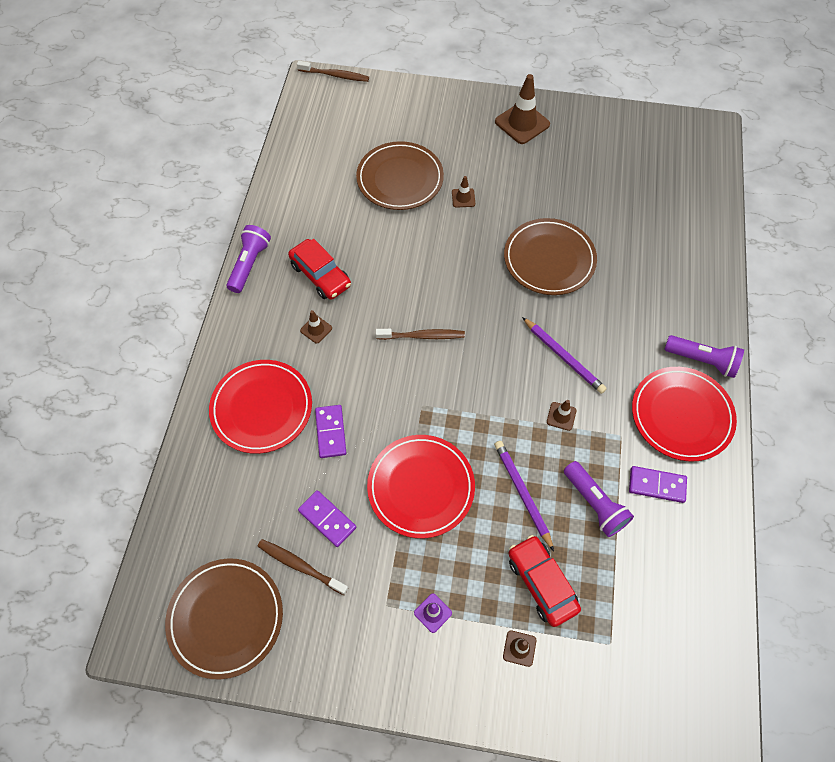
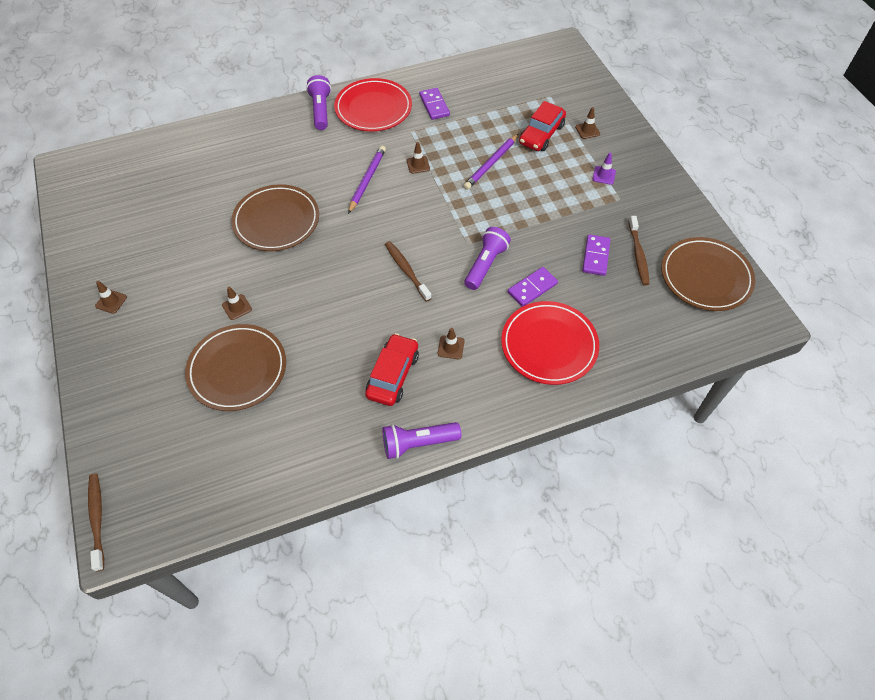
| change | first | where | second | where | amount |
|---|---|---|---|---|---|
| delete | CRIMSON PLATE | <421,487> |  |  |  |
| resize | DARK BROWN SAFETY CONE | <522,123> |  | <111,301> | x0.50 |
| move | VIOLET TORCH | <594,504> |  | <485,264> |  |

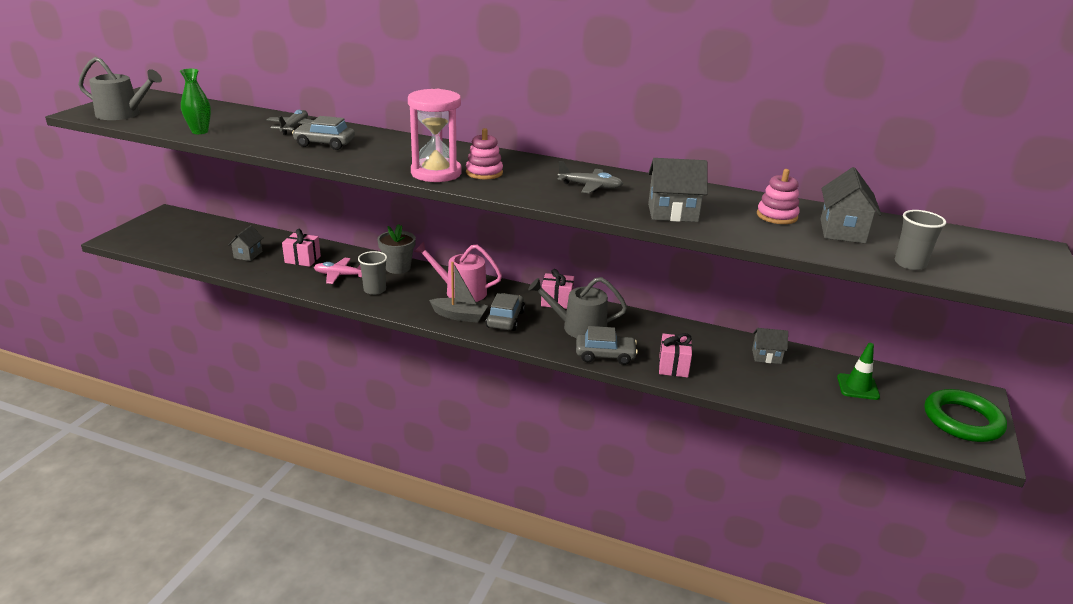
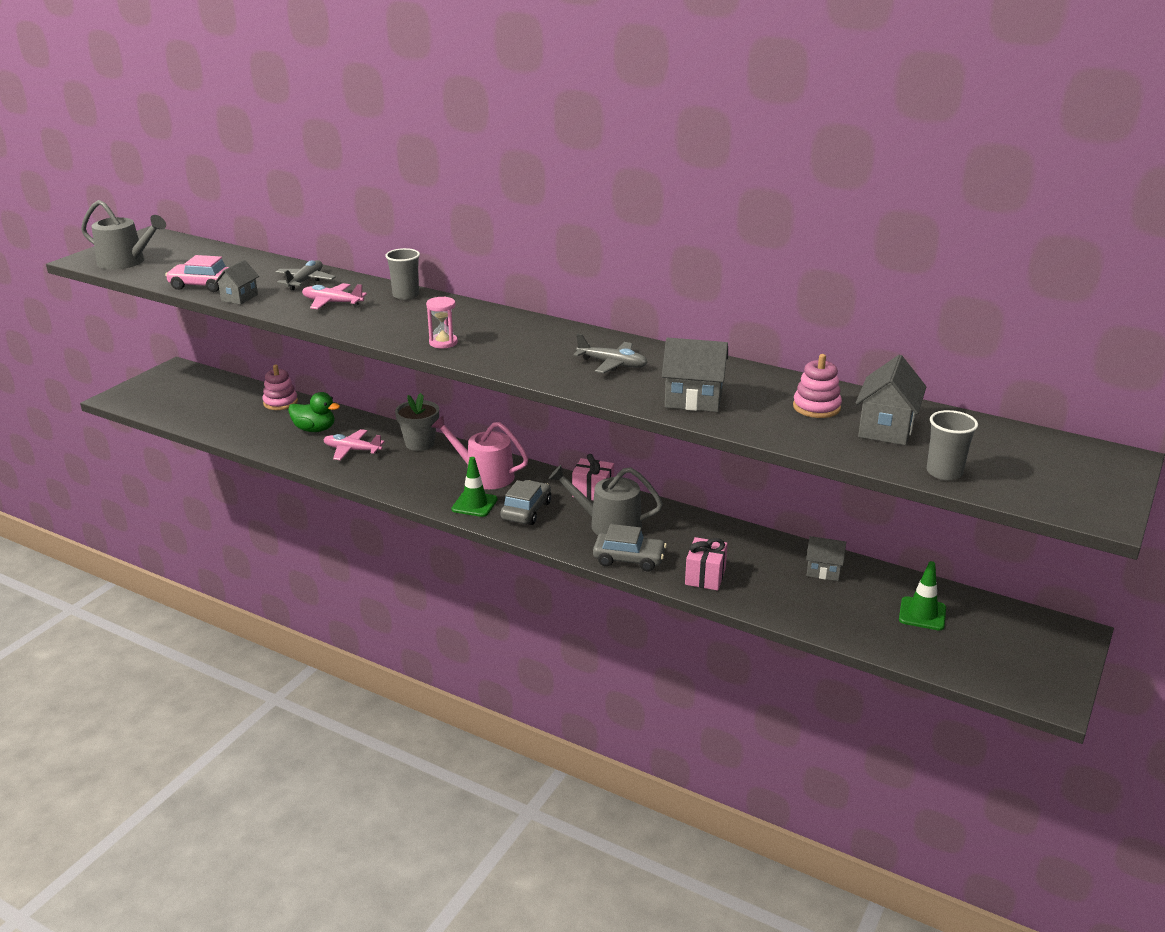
| change | first | where | second | where | amount |
|---|---|---|---|---|---|
| replace | EMERALD VASE | <200,131> | ROSE-PINK CAR | <202,285> |  |
| move | ASH-GREY COTTAGE | <248,255> |  | <239,298> |  |
| replace | ROSE-PINK PRESENT | <302,259> | EMERALD RUBBER DUCK | <315,429> |  |
| replace | ASH-GREY CAR | <325,144> | ROSE-PINK AEROPLANE | <332,303> |  |
| move | ASH-GREY CUP | <375,290> |  | <406,295> |  |
| resize | ROSE-PINK HOURGLASS | <436,173> |  | <443,342> | x0.50 |
| replace | ASH-GREY BOAT | <459,316> | EMERALD SAFETY CONE | <474,504> |  |
| move | ROSE-PINK RING STACKER | <484,173> |  | <280,402> |  |
| delete | EMERALD TORUS | <962,420> |  |  |  |

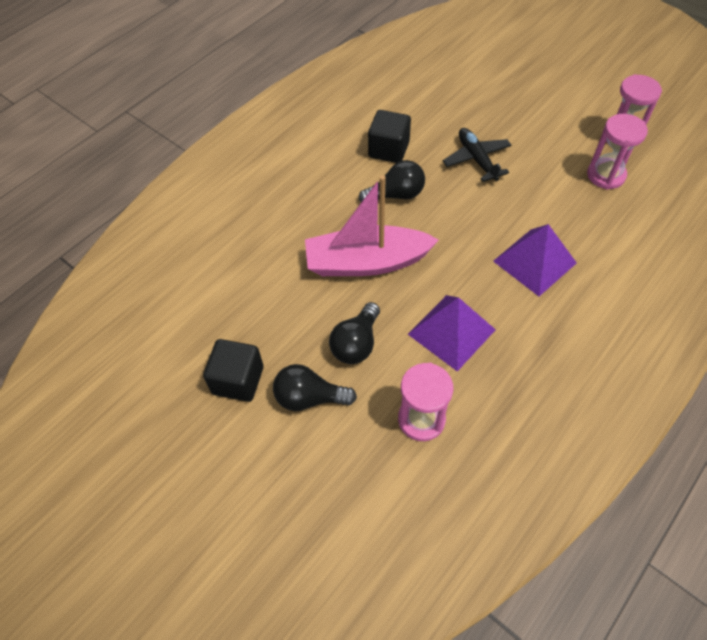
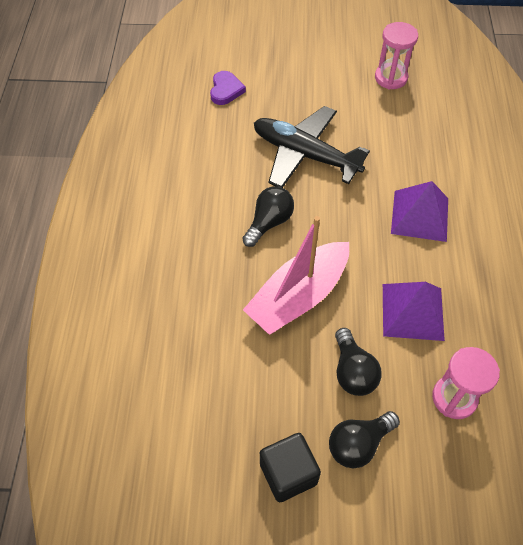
| change | first | where | second | where | amount |
|---|---|---|---|---|---|
| delete | JET-BLACK CUBE | <388,150> |  |  |  |
| resize | JET-BLACK AEROPLANE | <476,159> |  | <304,155> | x1.65 |
| delete | ROSE-PINK HOURGLASS | <606,175> |  |  |  |
| insert |  |  | VIOLET LOVE HEART | <226,90> |  |

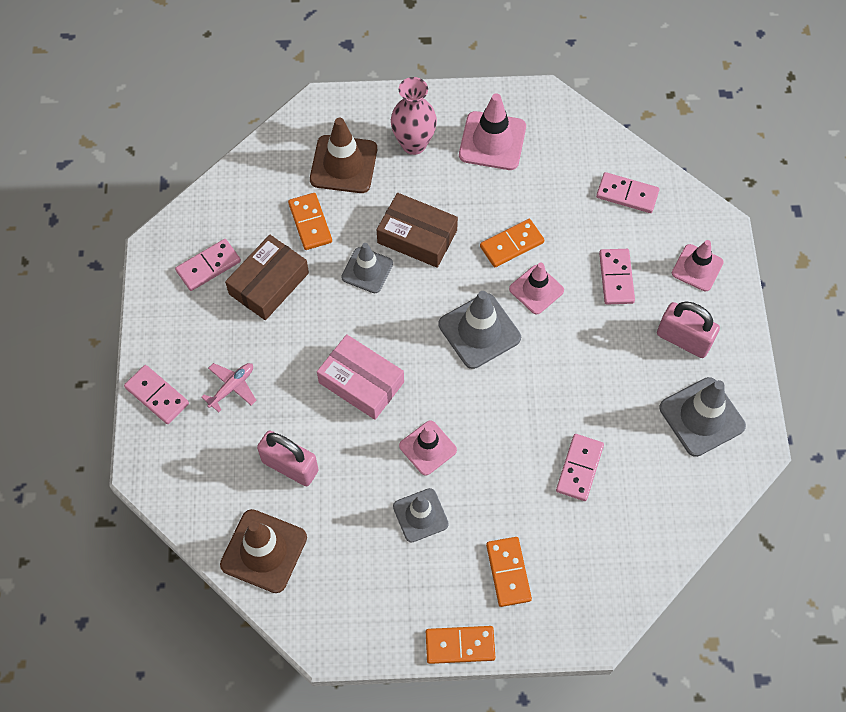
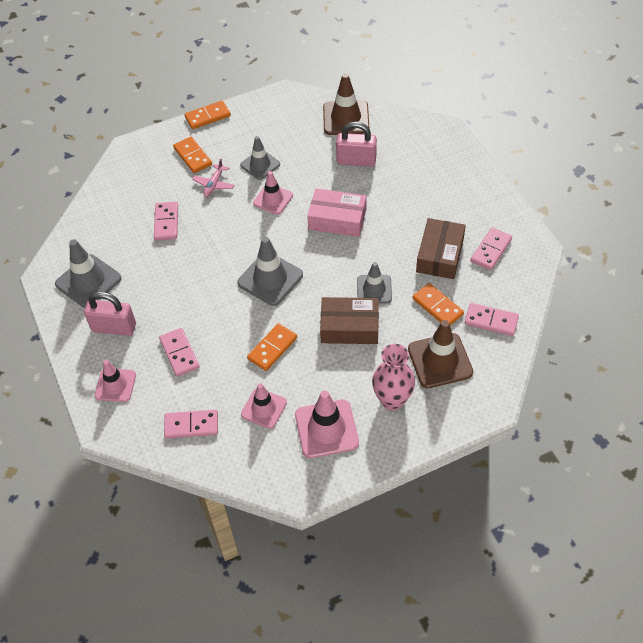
| change | first | where | second | where | amount |
|---|---|---|---|---|---|
| move | ROSE-PINK DOMINO TILE | <157,396> |  | <491,321> |  |
| move | ROSE-PINK AEROPLANE | <232,387> |  | <214,184> |  |
| move | ROSE-PINK SAFETY CONE | <536,290> |  | <264,408> |  |

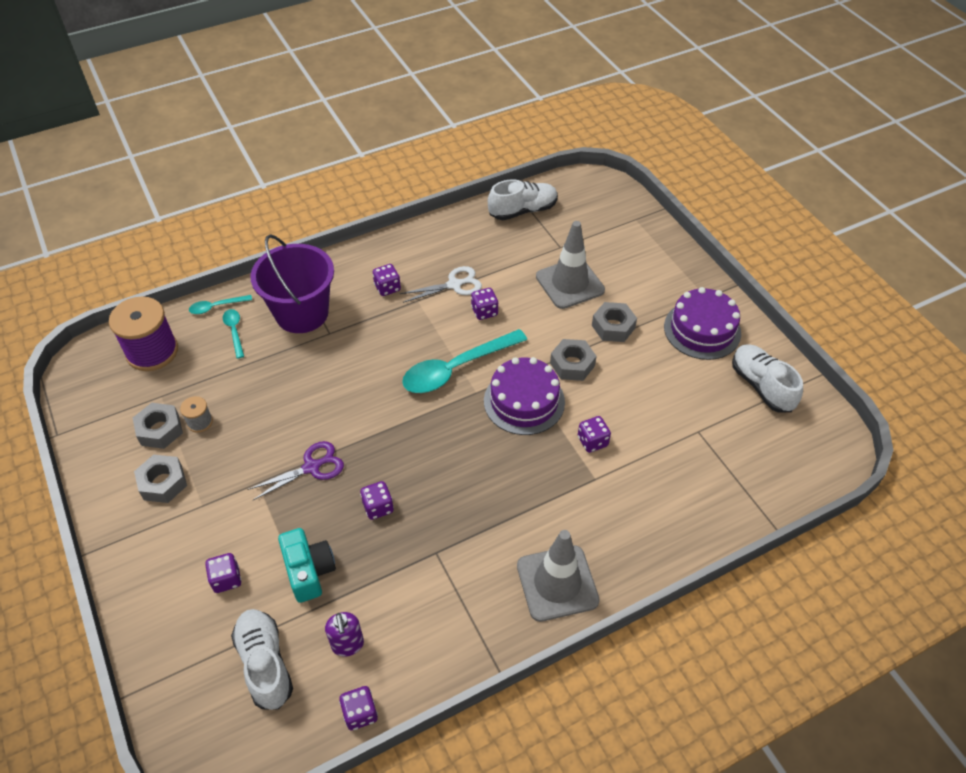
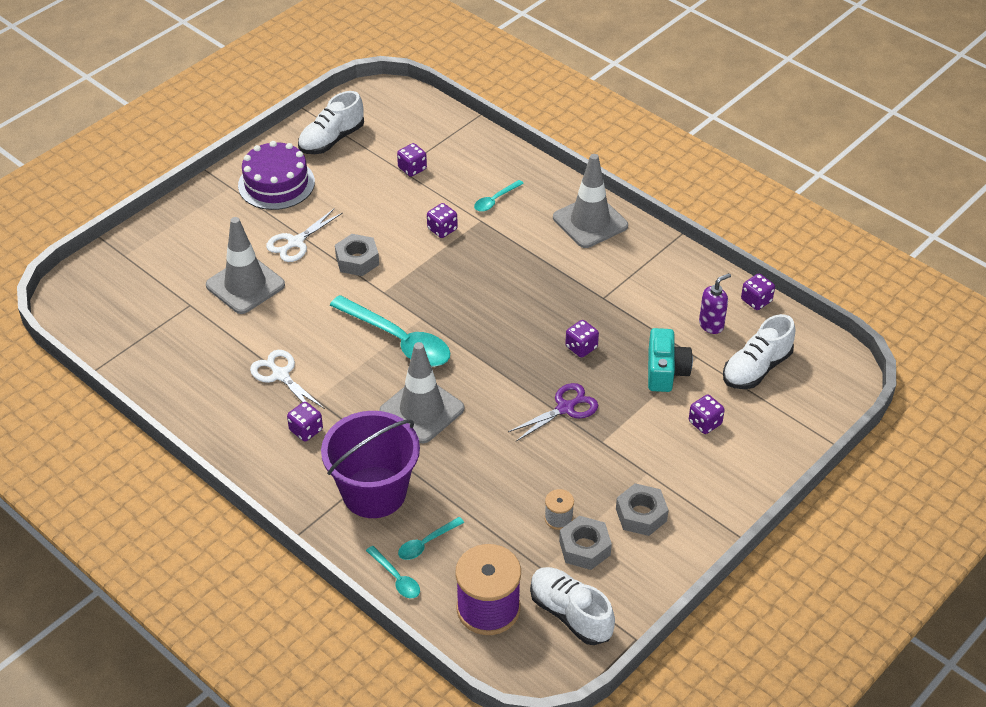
| change | first | where | second | where | amount |
|---|---|---|---|---|---|
| rotate | VIOLET SHEARS | <311,467> |  | <565,408> | 105 degrees clockwise |
| rotate | AQUA COMPACT CAMERA | <309,571> |  | <665,371> | 135 degrees clockwise |
| move | VIOLET GAME DIE | <484,311> |  | <412,168> |  |
| delete | VIOLET LAYER CAKE | <524,401> |  |  |  |
| move | WHITE LACE-UP SHOE | <523,210> |  | <570,614> |  |
| replace | ASH-GREY HEXAGON NUT | <613,327> | WHITE SHEARS | <296,242> |  |
| insert |  |  | ASH-GREY SAFETY CONE | <422,410> |  |
| insert |  |  | AQUA SPOON | <495,200> |  |

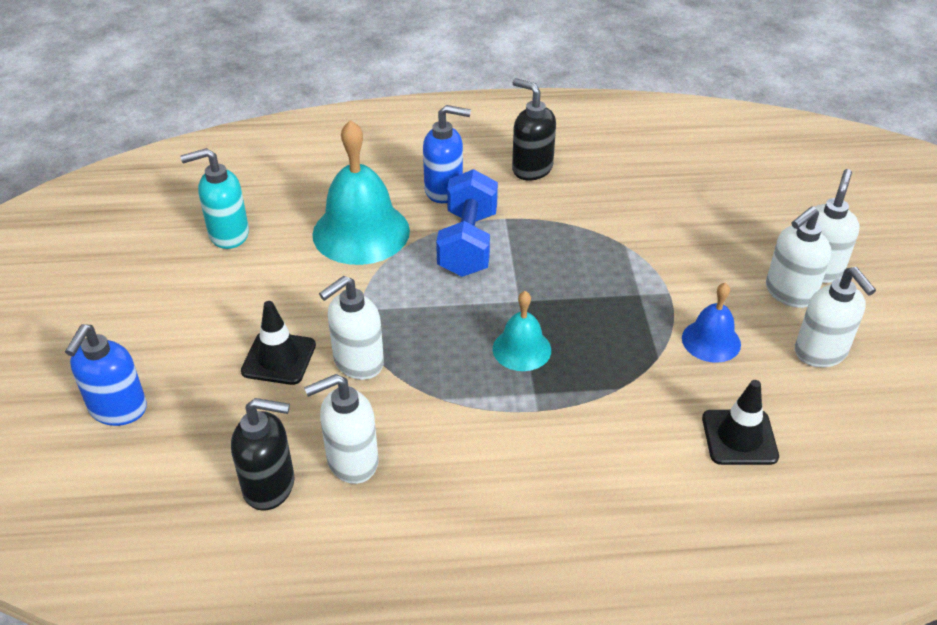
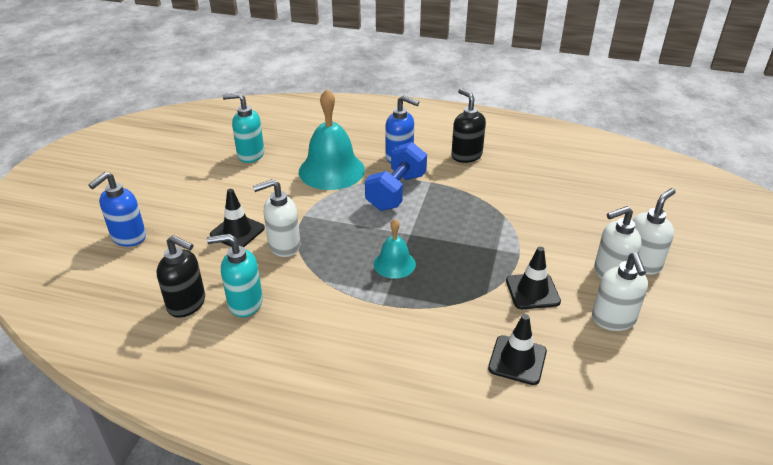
| change | first | where | second | where | amount |
|---|---|---|---|---|---|
| recolor | WHITE SOAP PUMP | <352,461> | AQUA SOAP PUMP | <244,303> |  |
| replace | ROYAL BLUE SCHOOL BELL | <711,341> | JET-BLACK SAFETY CONE | <532,291> |  |

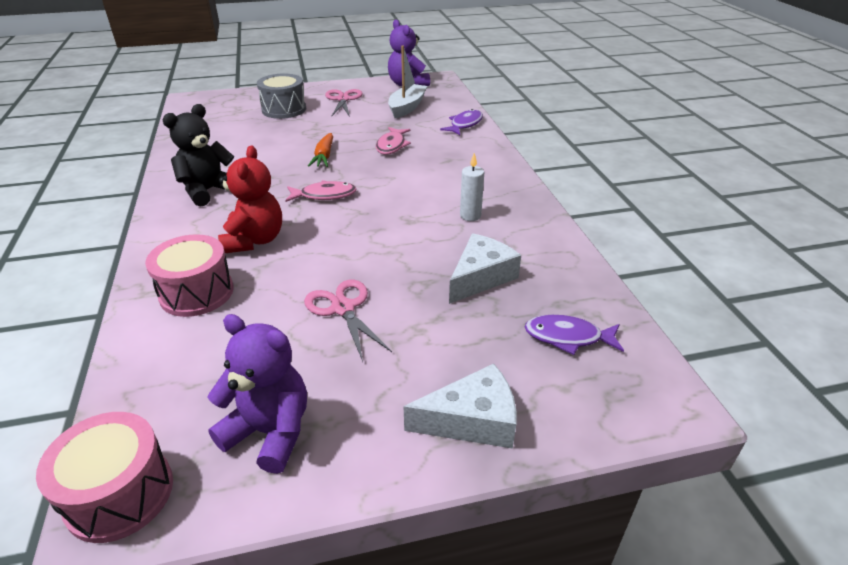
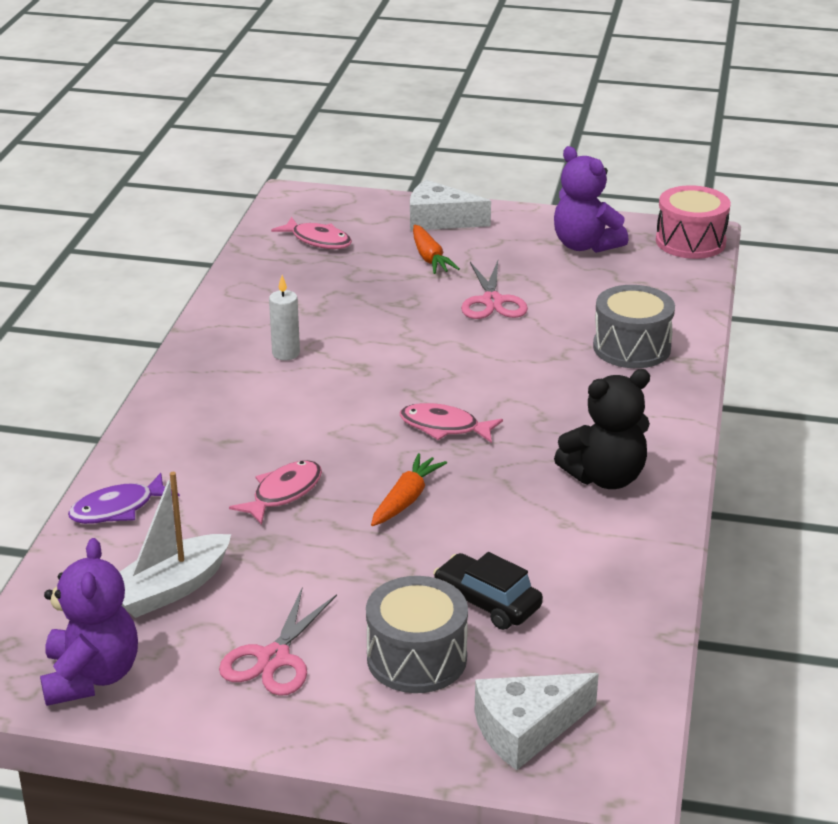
| change | first | where | second | where | amount |
|---|---|---|---|---|---|
| recolor | ROSE-PINK SNARE DRUM | <196,292> | ASH-GREY SNARE DRUM | <631,347> |  |
| delete | CRIMSON TEDDY BEAR | <254,240> |  |  |  |
| move | WHITE CHEESE WEDGE | <481,277> |  | <526,729> |  |
| recolor | VIOLET TOY FISH | <567,337> | ROSE-PINK TOY FISH | <318,240> |  |
| insert |  |  | ORANGE TOY CARROT | <430,258> |  |
| insert |  |  | JET-BLACK CAR | <487,602> |  |

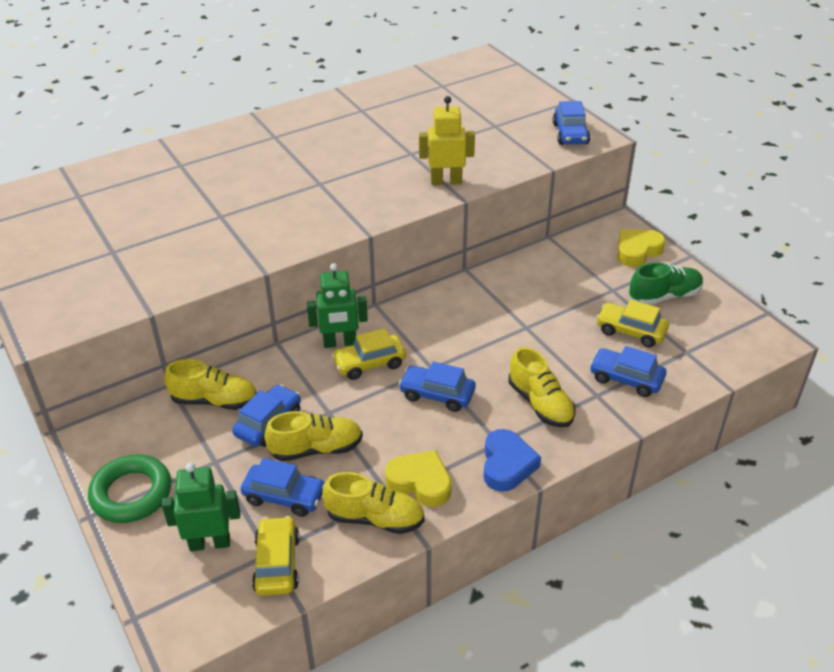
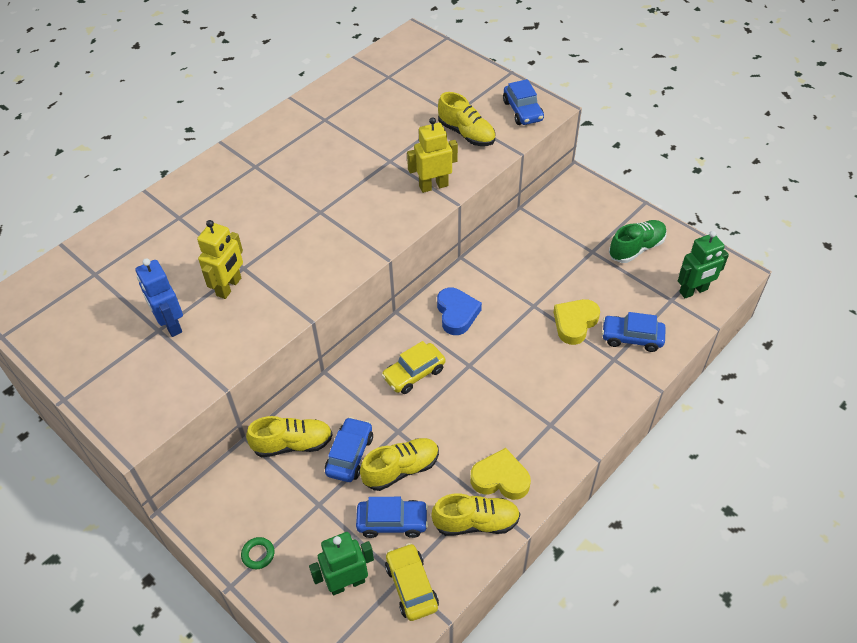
| change | first | where | second | where | amount |
|---|---|---|---|---|---|
| resize | EMERALD TORUS | <131,493> |  | <258,554> | x0.46 |
| move | EMERALD ROBOT | <340,343> |  | <693,291> |  |
| delete | ROYAL BLUE CAR | <437,394> |  |  |  |
| move | ROYAL BLUE LOVE HEART | <507,465> |  | <457,314> |  |
| move | BRIGHT YELLOW LACE-UP SHOE | <540,404> |  | <466,134> |  |
| delete | BRIGHT YELLOW CAR | <631,331> |  |  |  |
| move | BRIGHT YELLOW LOVE HEART | <637,251> |  | <575,323> |  |
| insert |  |  | ROYAL BLUE ROBOT | <170,324> |  |
| insert |  |  | BRIGHT YELLOW ROBOT | <229,287> |  |

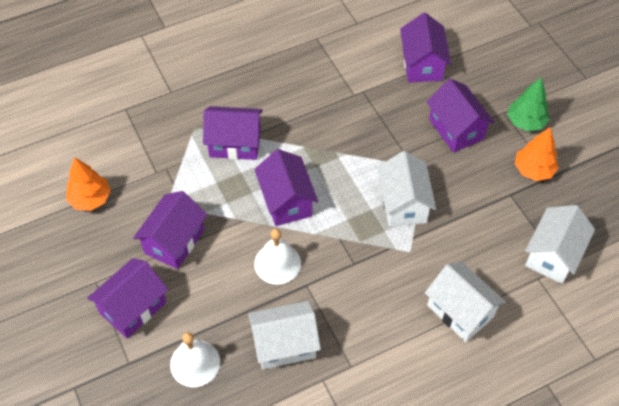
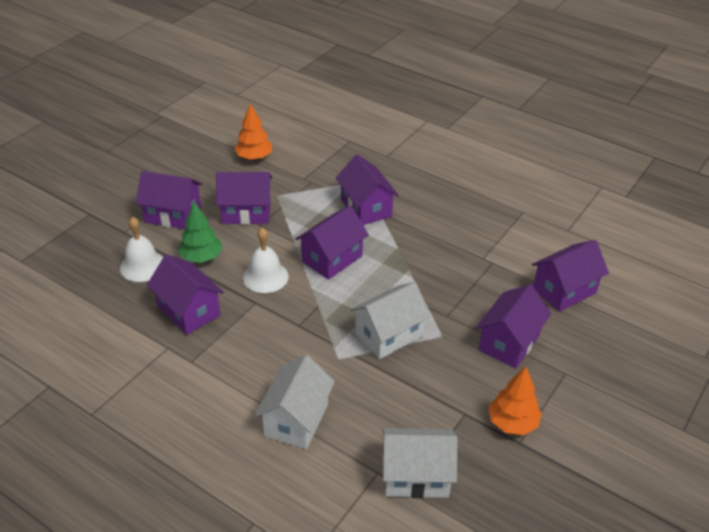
| change | first | where | second | where | amount |
|---|---|---|---|---|---|
| recolor | WHITE COTTAGE | <284,344> | VIOLET COTTAGE | <188,311> |  |
| move | EMERALD TOY TREE | <525,122> |  | <201,257> |  |

